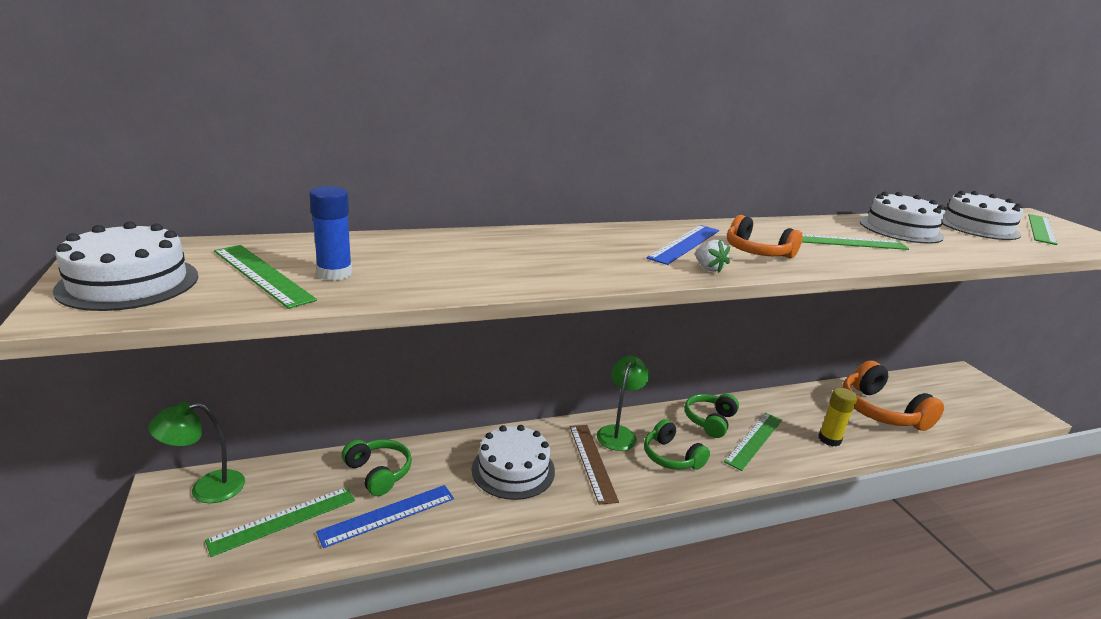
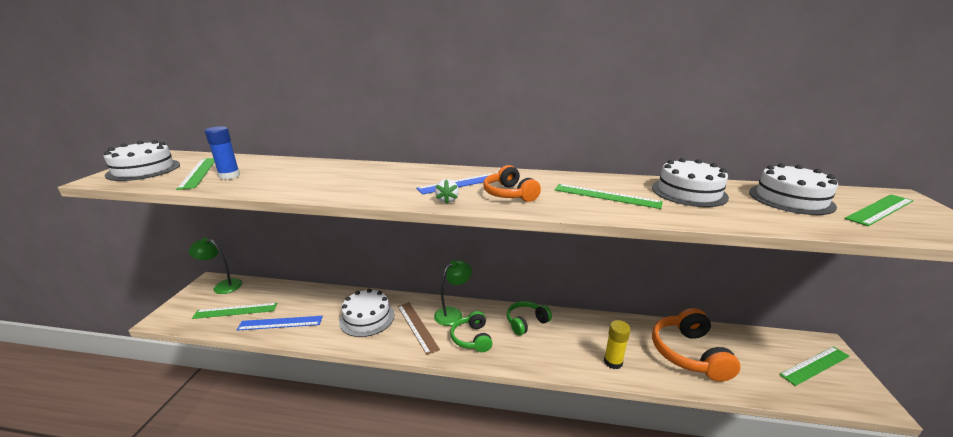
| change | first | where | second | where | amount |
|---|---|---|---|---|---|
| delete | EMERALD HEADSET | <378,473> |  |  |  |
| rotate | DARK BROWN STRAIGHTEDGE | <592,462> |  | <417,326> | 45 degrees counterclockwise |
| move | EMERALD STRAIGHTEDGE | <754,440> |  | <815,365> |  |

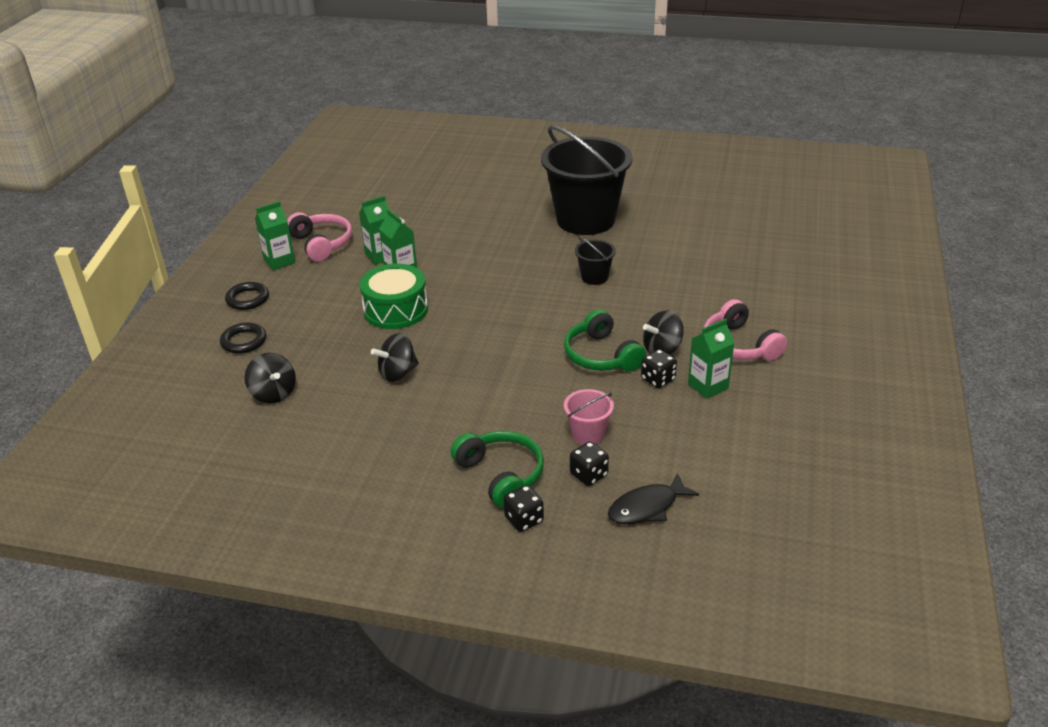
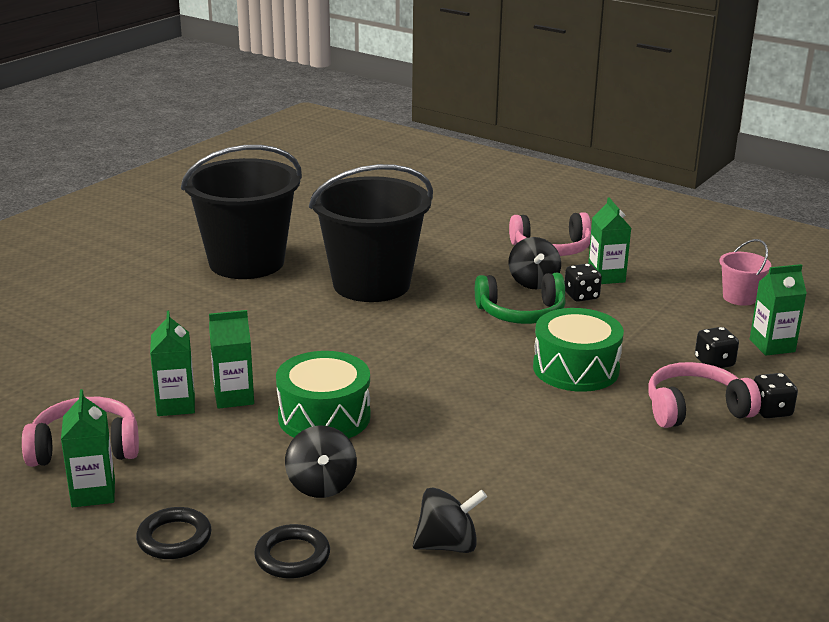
| change | first | where | second | where | amount |
|---|---|---|---|---|---|
| move | JET-BLACK WHIRLIGIG | <397,373> |  | <321,485> |  |
| recolor | EMERALD HEADSET | <501,475> | ROSE-PINK HEADSET | <695,409> |  |
| move | ROSE-PINK PAIL | <588,434> |  | <739,297> |  |
| resize | JET-BLACK PAIL | <594,277> |  | <371,284> | x2.37 |
| replace | JET-BLACK TOY FISH | <647,507> | EMERALD JUICE CARTON | <772,346> |  |
| insert |  |  | EMERALD SNARE DRUM | <576,368> |  |

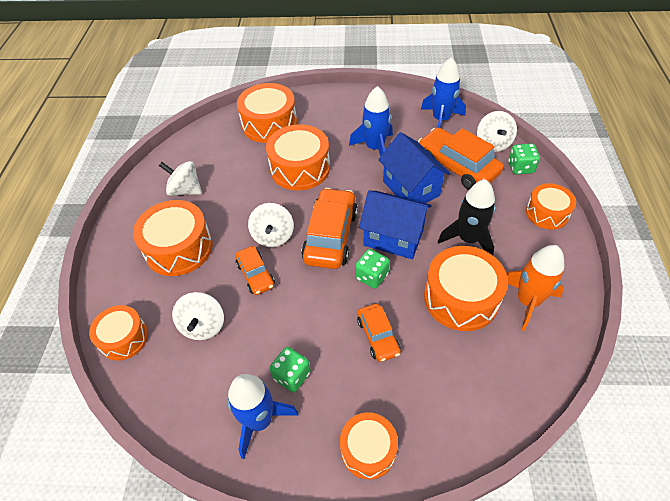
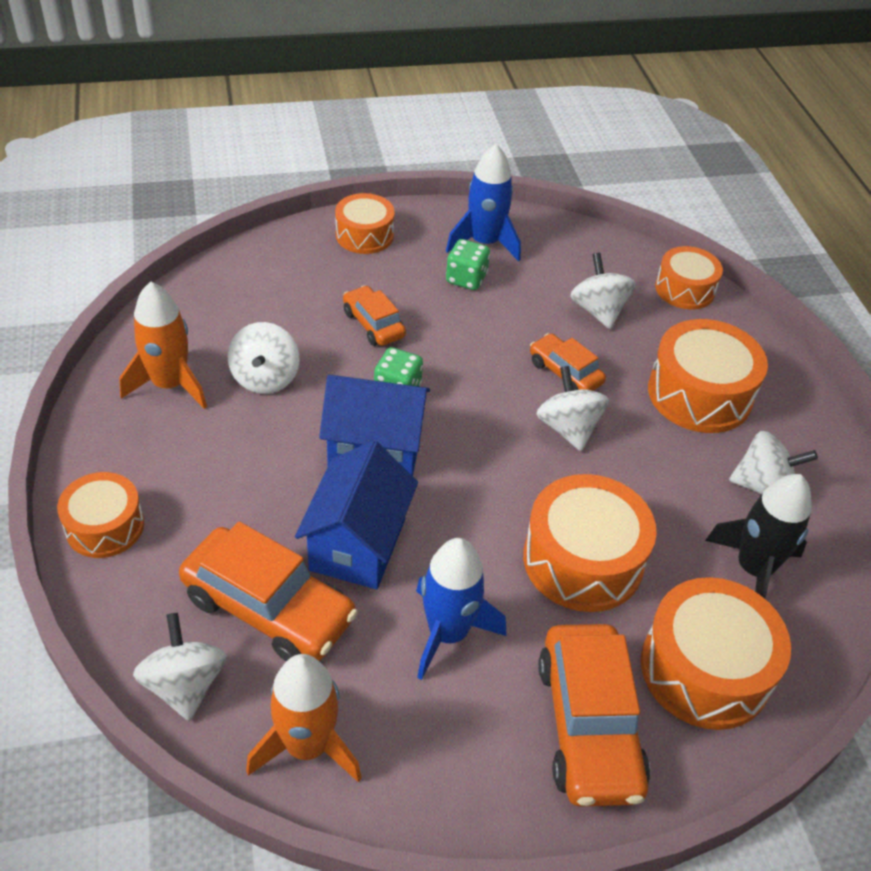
| change | first | where | second | where | amount |
|---|---|---|---|---|---|
| move | ORANGE CAR | <330,236> |  | <589,725> |  |
| rotate | ROYAL BLUE COTTAGE | <411,188> |  | <357,544> | 60 degrees clockwise |
| recolor | ROYAL BLUE TOY ROCKET | <441,120> | ORANGE TOY ROCKET | <307,746> |  |
| replace | ORANGE SNARE DRUM | <461,298> | WHITE WHIRLIGIG | <265,378> |  |
| move | JET-BLACK TOY ROCKET | <468,239> |  | <753,569> |  |
| delete | EMERALD GAME DIE | <520,167> |  |  |  |

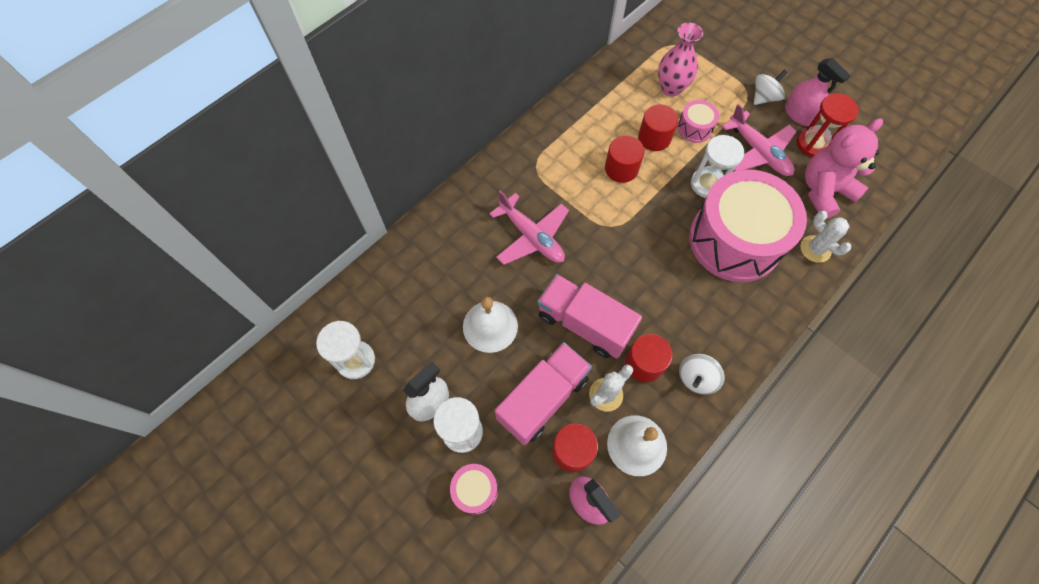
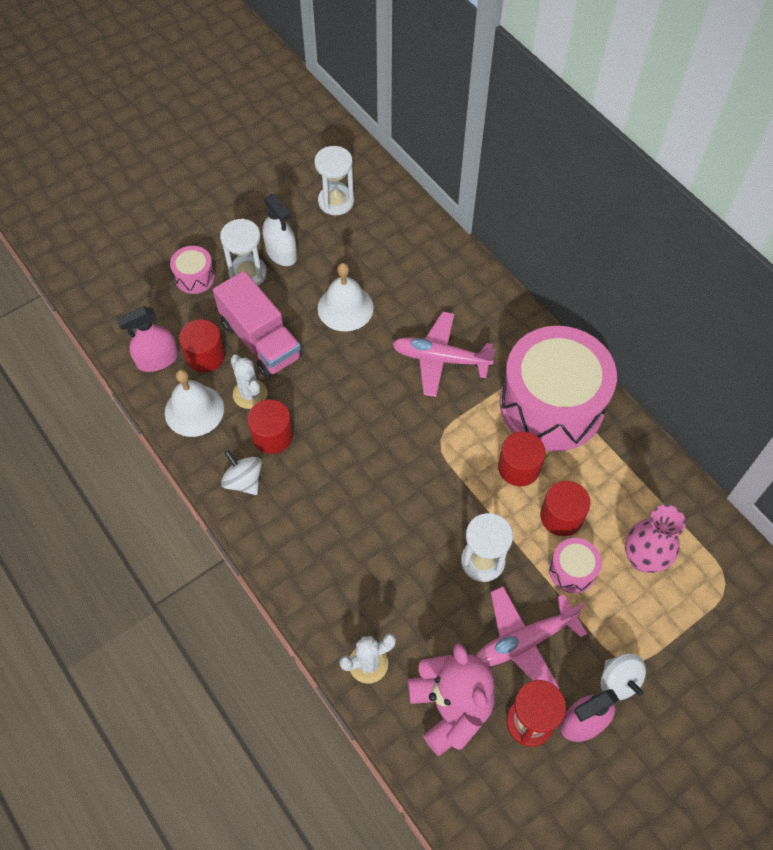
| change | first | where | second | where | amount |
|---|---|---|---|---|---|
| rotate | ROSE-PINK AEROPLANE | <532,237> |  | <440,359> | 45 degrees clockwise |
| delete | ROSE-PINK LORRY | <584,324> |  |  |  |
| move | ROSE-PINK SNARE DRUM | <735,240> |  | <551,405> |  |

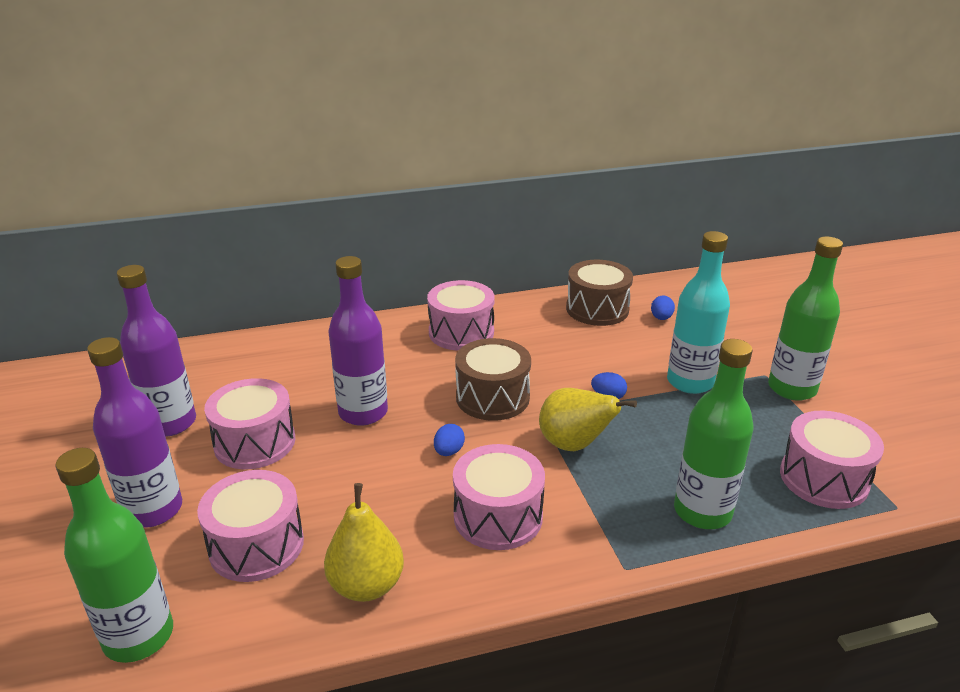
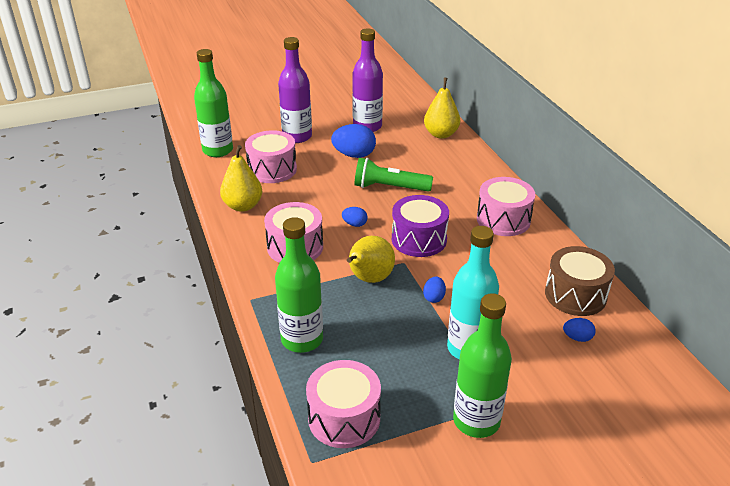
| change | first | where | second | where | amount |
|---|---|---|---|---|---|
| replace | ROSE-PINK SNARE DRUM | <255,442> | ROYAL BLUE EGG SHAPE | <354,155> |  |
| replace | VIOLET BOTTLE | <363,412> | EMERALD TORCH | <389,187> |  |
| recolor | DARK BROWN SNARE DRUM | <492,397> | VIOLET SNARE DRUM | <419,239> |  |
| insert |  |  | BRIGHT YELLOW PEAR | <441,134> |  |

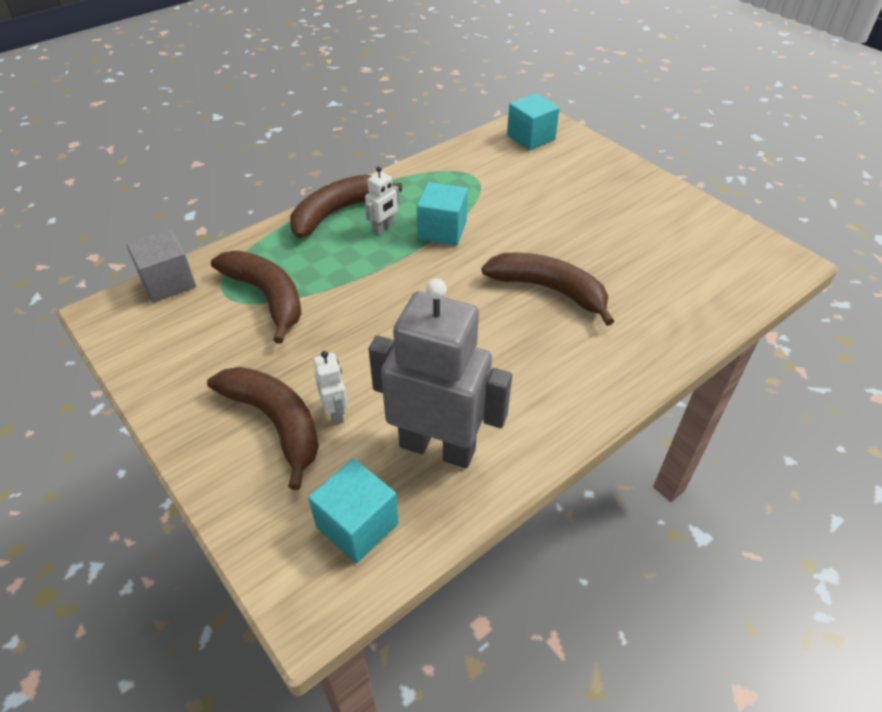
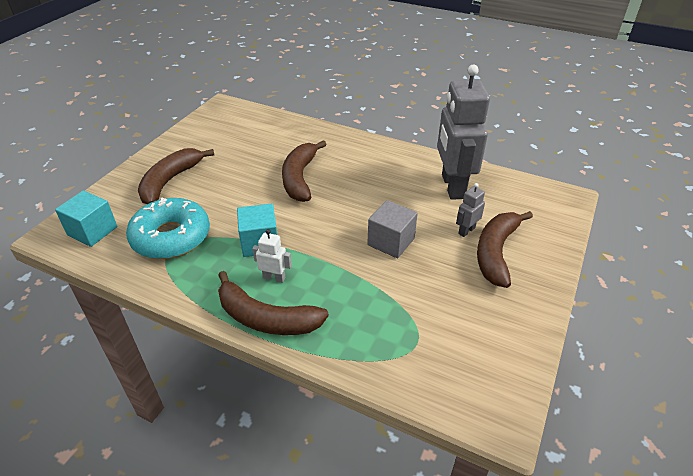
| change | first | where | second | where | amount |
|---|---|---|---|---|---|
| move | ASH-GREY CUBE | <168,282> |  | <391,242> |  |
| move | DARK BROWN TOY BANANA | <267,297> |  | <170,181> |  |
| delete | AQUA CUBE | <357,525> |  |  |  |
| recolor | WHITE ROBOT | <336,413> | ASH-GREY ROBOT | <466,231> |  |
| insert |  |  | AQUA DONUT | <171,237> |  |

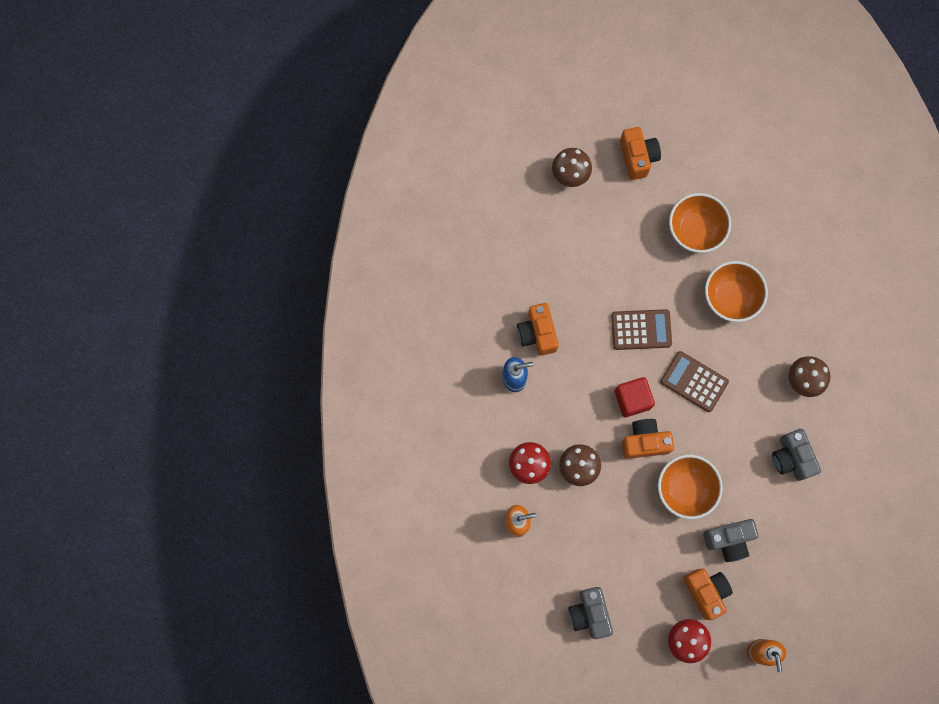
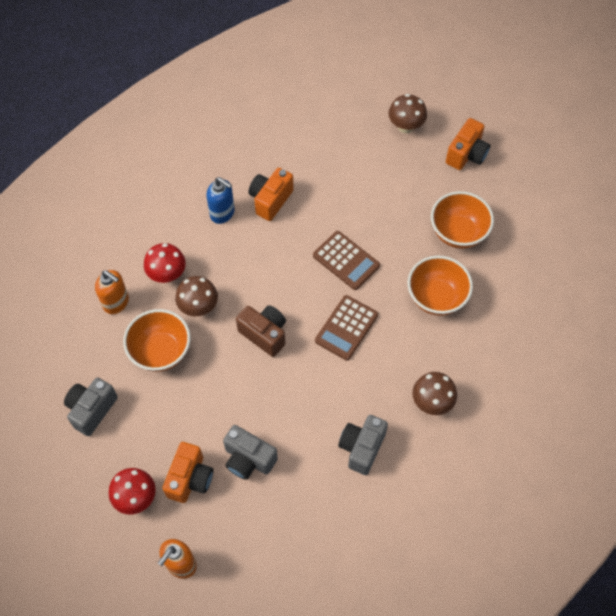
| change | first | where | second | where | amount |
|---|---|---|---|---|---|
| delete | CRIMSON CUBE | <632,399> |  |  |  |
| recolor | ORANGE COMPACT CAMERA | <644,442> | DARK BROWN COMPACT CAMERA | <264,334> |  |
| move | ORANGE BOWL | <685,489> |  | <161,351> |  |
| rotate | DARK BROWN CALCULATOR | <694,381> |  | <346,328> | 135 degrees counterclockwise |

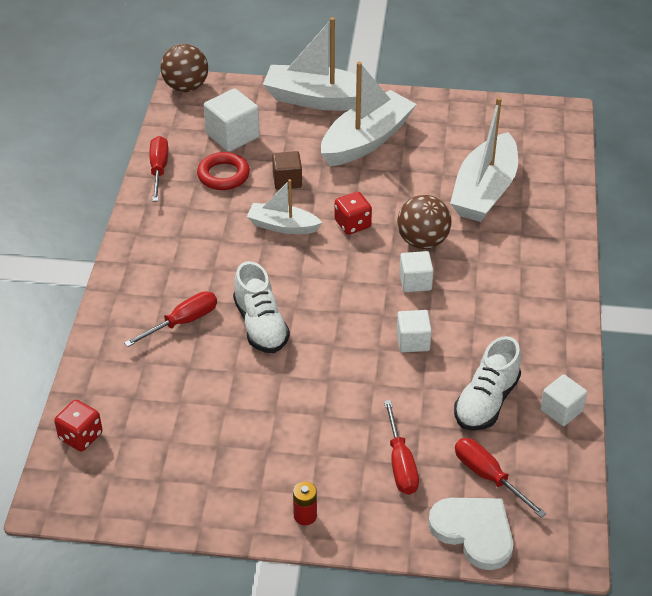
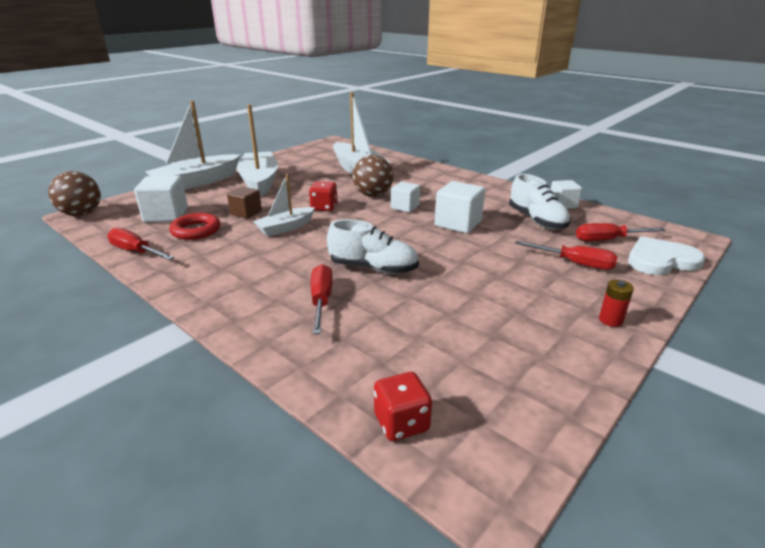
| change | first | where | second | where | amount |
|---|---|---|---|---|---|
| resize | WHITE CUBE | <413,341> |  | <458,224> | x1.55 |

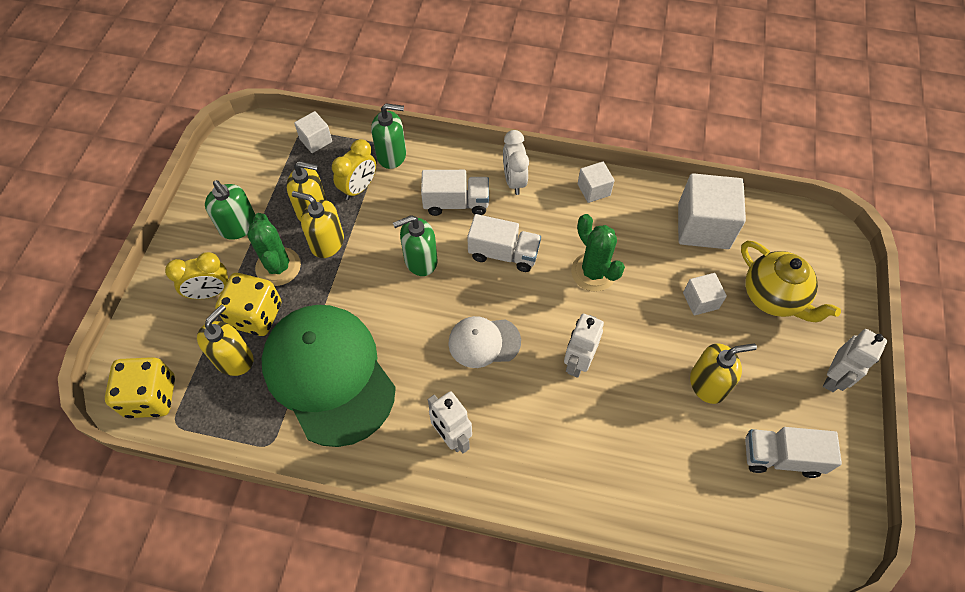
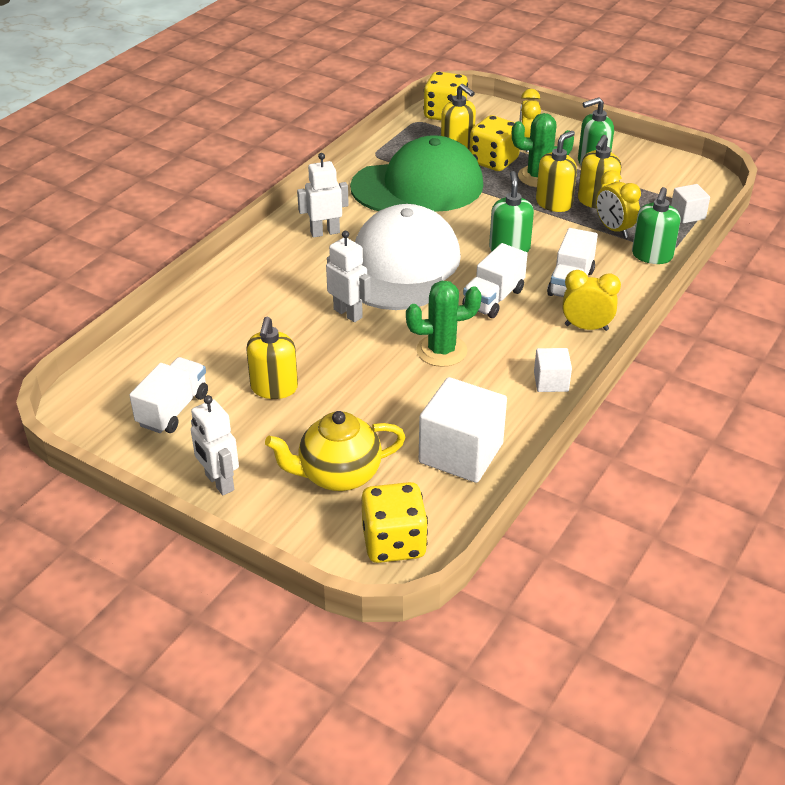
| change | first | where | second | where | amount |
|---|---|---|---|---|---|
| resize | WHITE PEAKED CAP | <484,342> |  | <401,266> | x2.07 |
| recolor | WHITE ALARM CLOCK | <514,181> | BRIGHT YELLOW ALARM CLOCK | <586,327> |  |
| delete | WHITE CUBE | <700,300> |  |  |  |
| insert |  |  | BRIGHT YELLOW GAME DIE | <394,543> |  |

